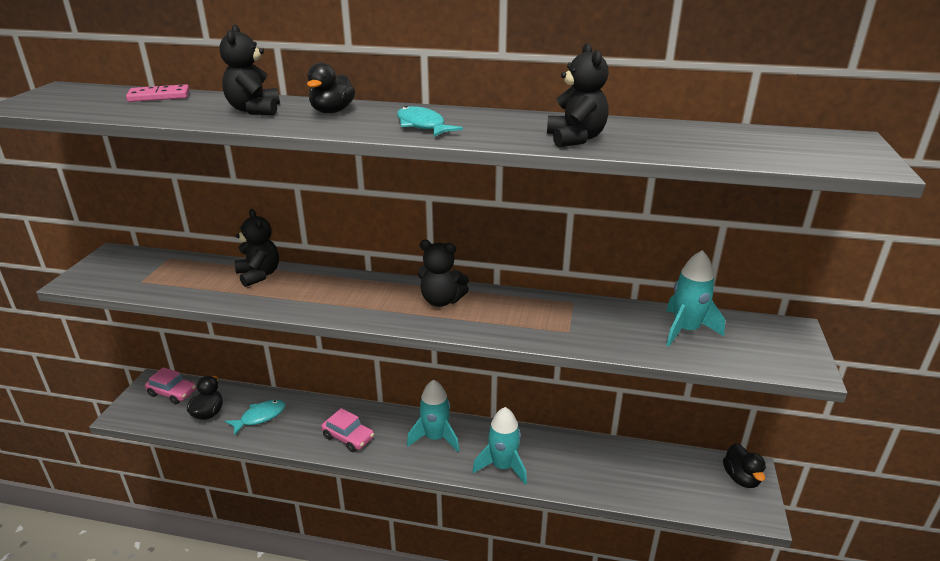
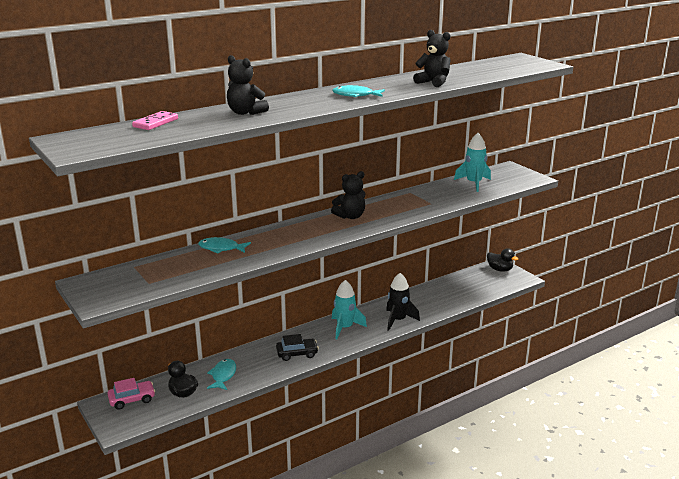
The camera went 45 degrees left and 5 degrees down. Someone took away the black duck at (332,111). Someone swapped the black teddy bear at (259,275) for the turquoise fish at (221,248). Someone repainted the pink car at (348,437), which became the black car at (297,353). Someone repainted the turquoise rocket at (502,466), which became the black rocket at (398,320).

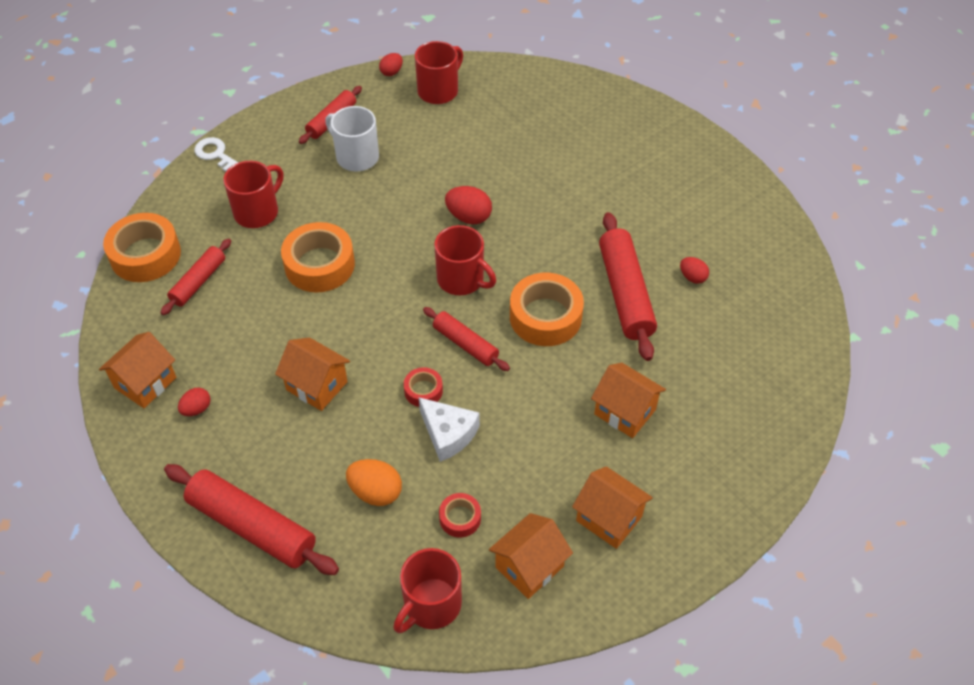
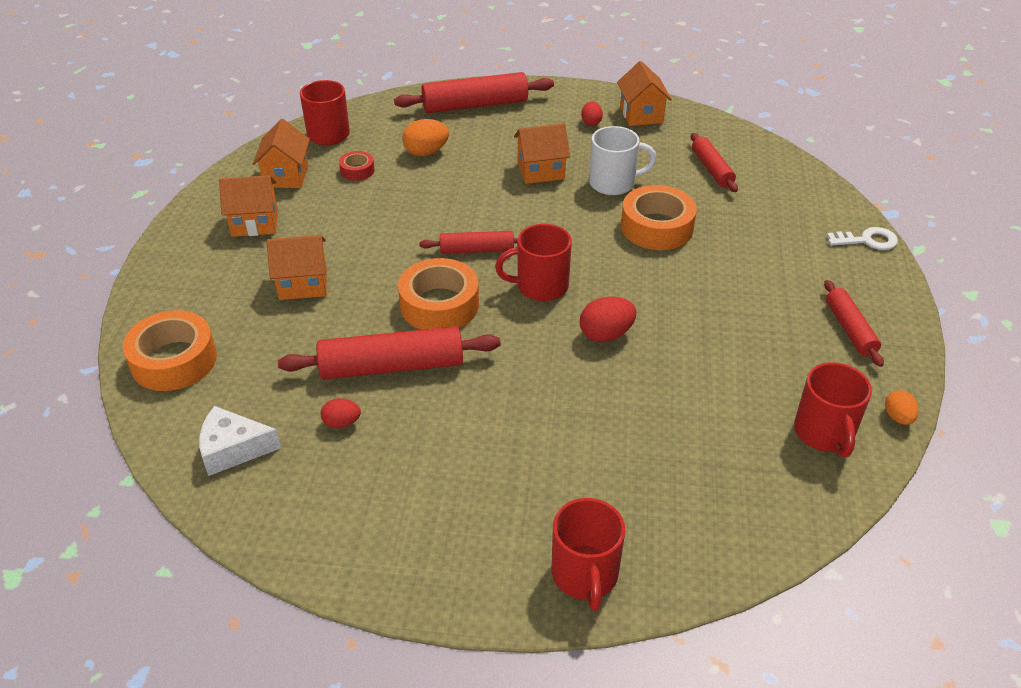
The camera went 135 degrees right and 10 degrees down. Someone took away the red tape at (423,391). Someone carried the orange tape from (145,255) to (174,360). Someone carried the red mug from (257,212) to (585,575). Someone carried the white mug from (356,157) to (613,183). Someone carried the white cheese from (448,434) to (233,449). Someone repainted the red egg at (391,72), which became the orange egg at (898,417). Someone rotated the red rolling pin at (625,293) by 45 degrees counterclockwise.

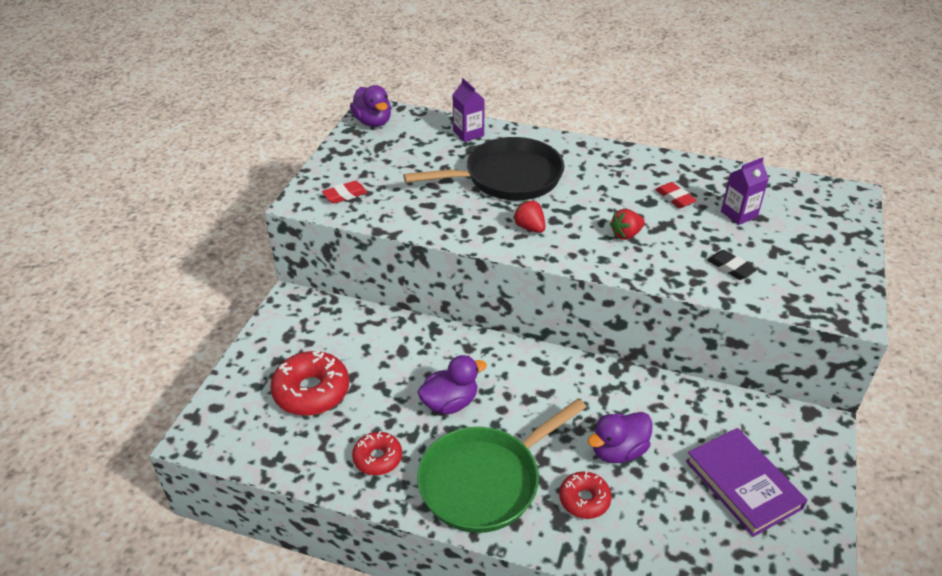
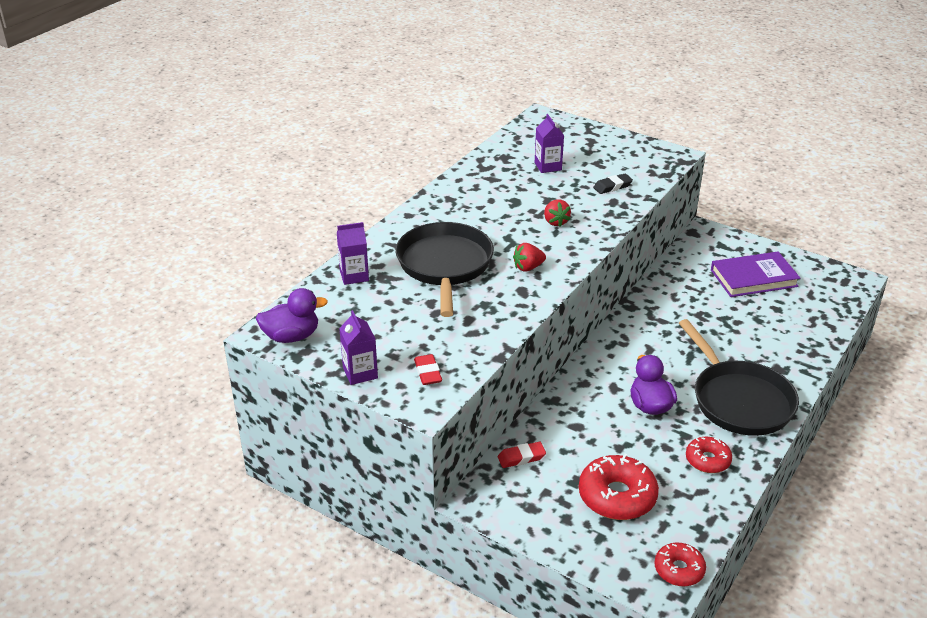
The camera went 75 degrees left and 5 degrees down. Someone took away the purple duck at (618,451). Someone put down the purple carton at (360,373). Someone carried the red donut from (584,500) to (679,570). Someone carried the red eraser from (675,198) to (521,458). Someone repainted the green pan at (485,481), which became the black pan at (739,400).

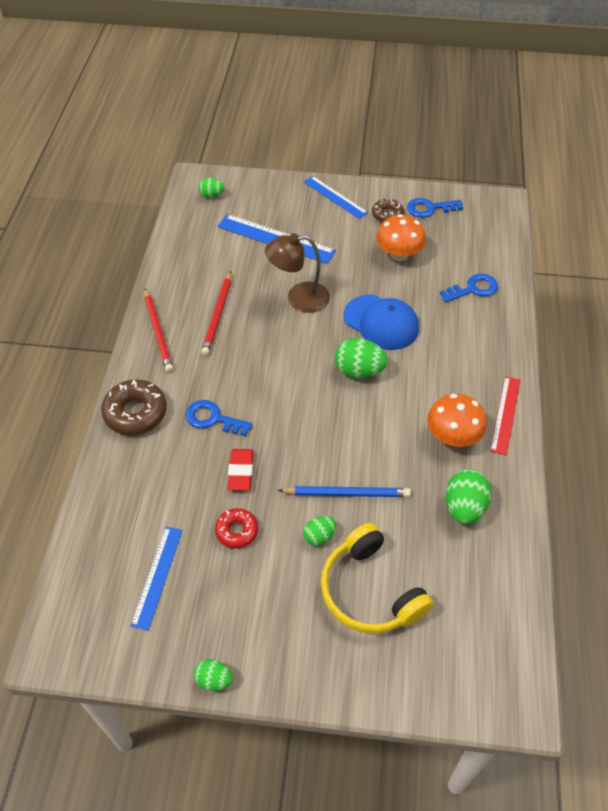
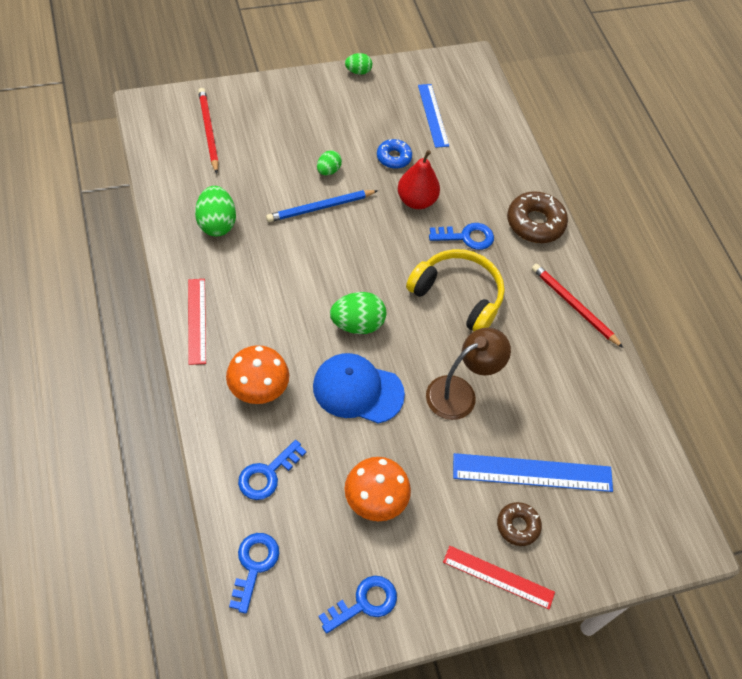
The camera went 150 degrees right and 5 degrees up. Someone took away the green egg at (211,195). Someone put down the blue key at (254,566). Someone carried the red pencil from (218,315) to (208,131). Someone carried the yellow headphones from (369,591) to (458,295). Someone carried the brown donut from (387,215) to (517,526). Someone carried the orange mushroom from (453,436) to (258,388). Someone swapped the red eraser at (241,471) for the red pear at (416,200). Someone repainted the red donut at (237,531), which became the blue donut at (393,157). Someone repainted the blue ruler at (335,197), which became the red ruler at (498,577).

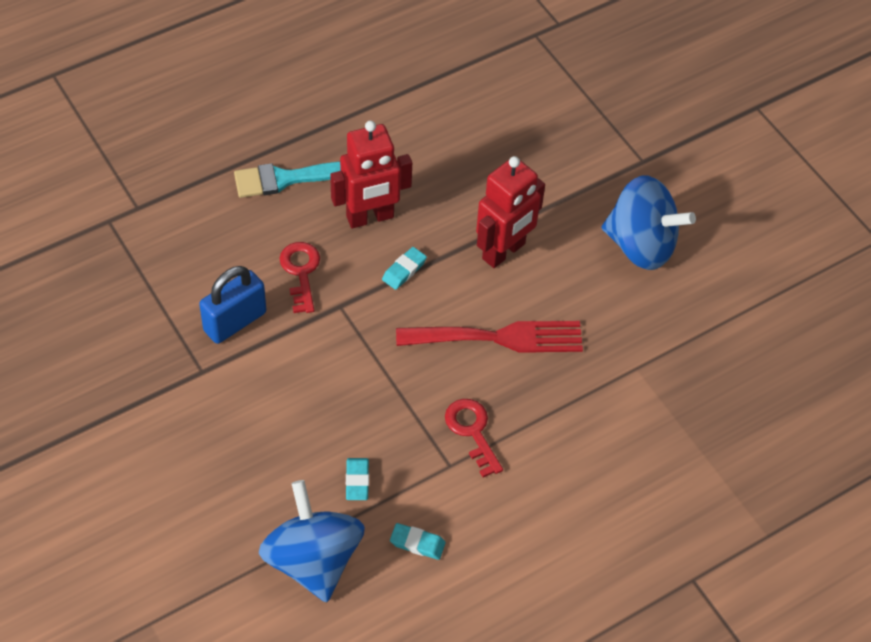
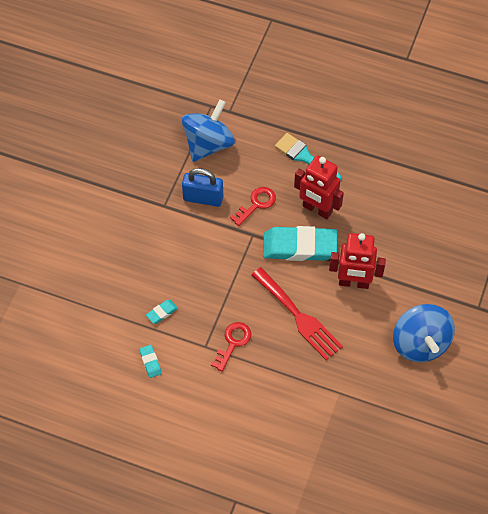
The camera went 55 degrees right and 5 degrees up. Someone carried the blue spinning top from (313,560) to (208,144). Someone scaled the turquoise eraser at (404,270) by 2.41.

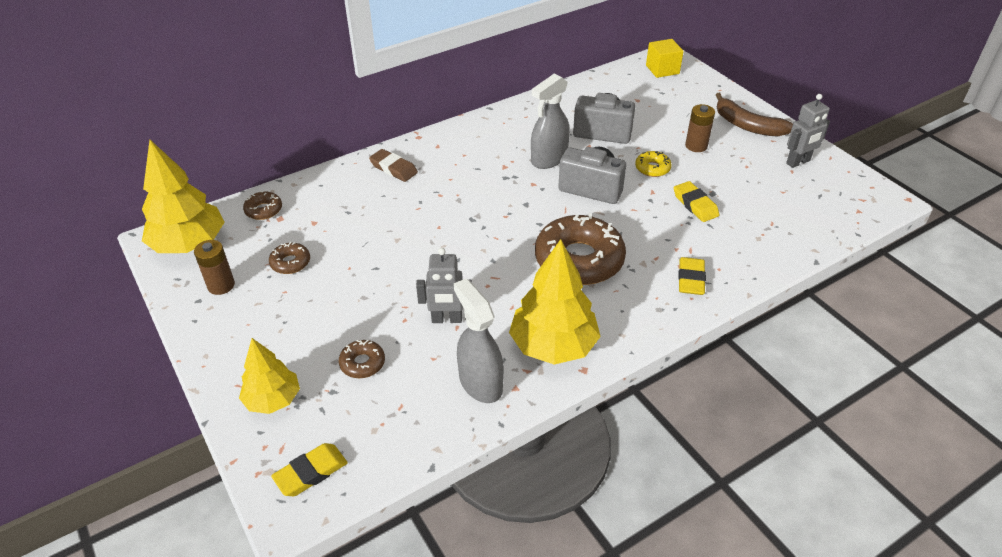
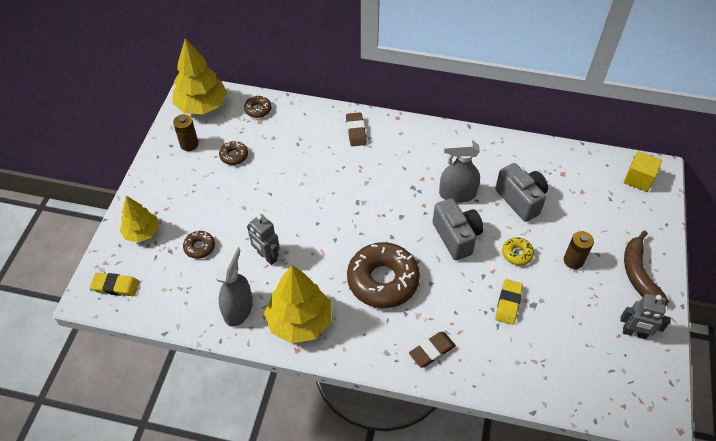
The camera went 45 degrees right and 10 degrees up. Someone repainted the yellow eraser at (691,279), which became the brown eraser at (432,351).

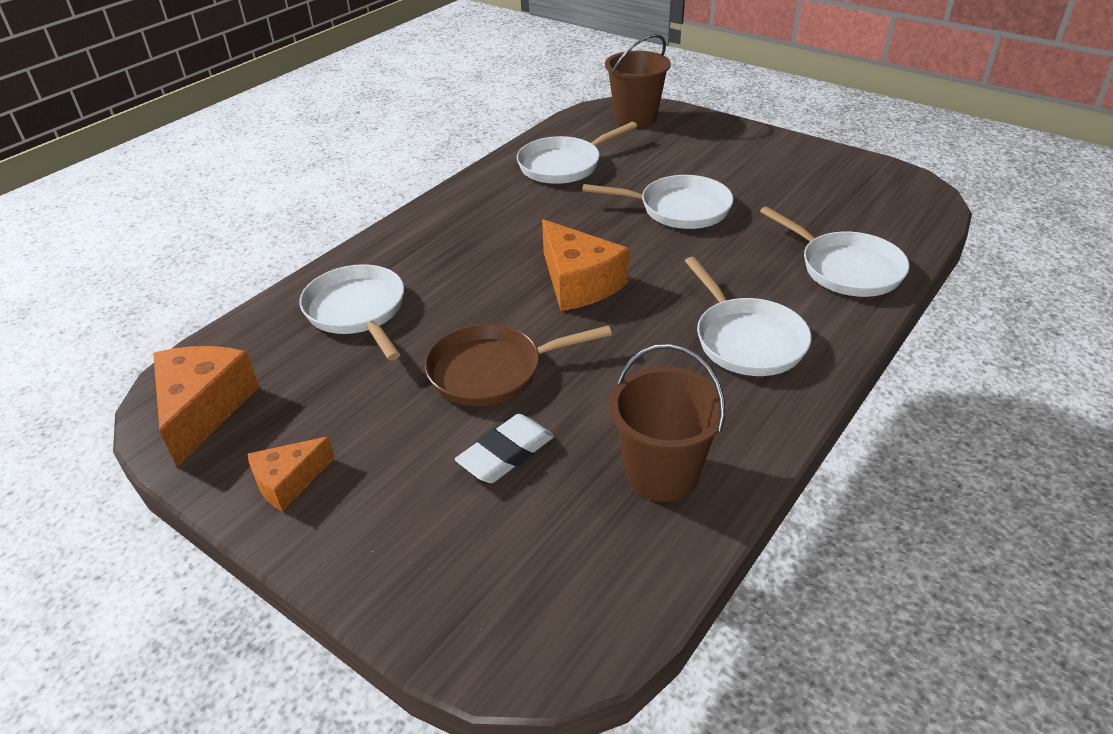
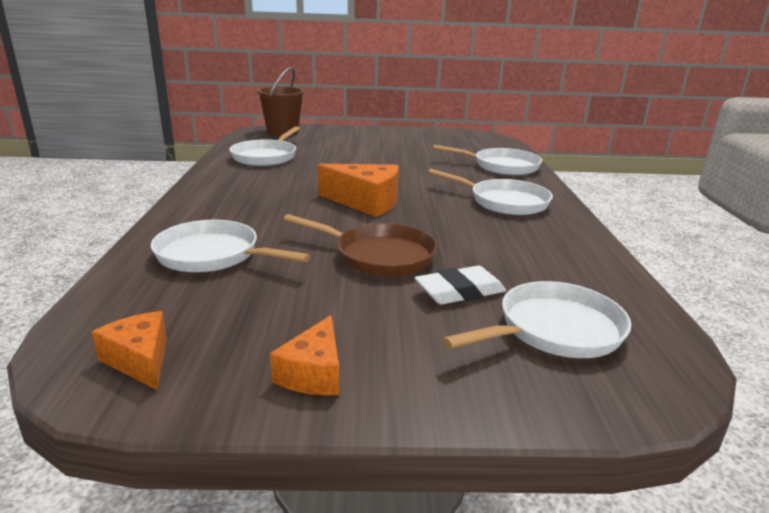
The camera went 40 degrees left and 15 degrees down. Someone took away the brown bucket at (662,474). Someone carried the white pan from (678,209) to (553,330). Someone rotated the brown pan at (493,371) by 105 degrees counterclockwise. Someone rotated the white eraser at (506,454) by 60 degrees clockwise. Someone scaled the orange cheese at (203,409) by 0.60.

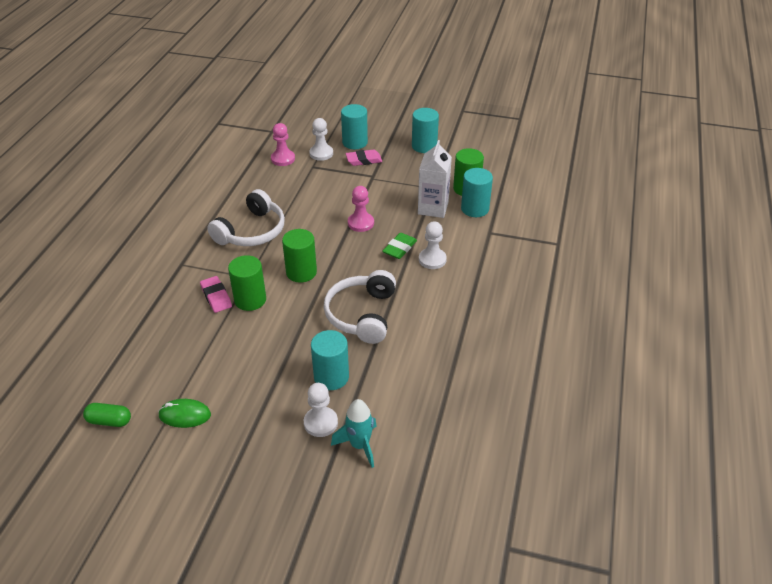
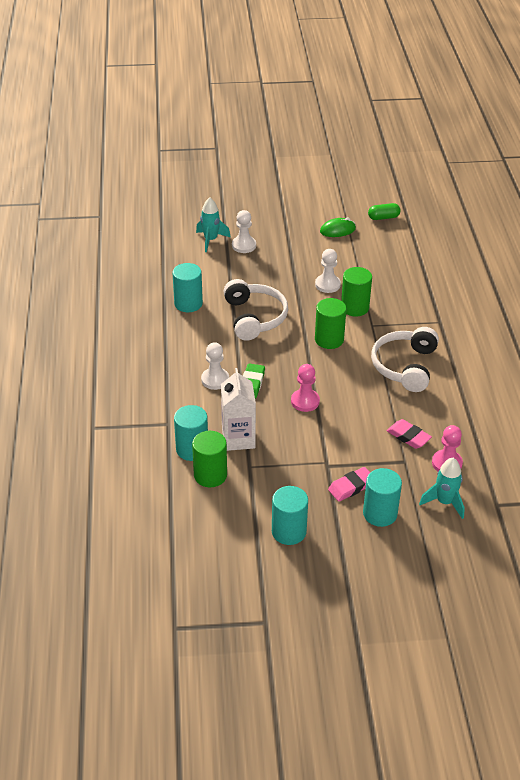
The camera went 160 degrees right and 0 degrees up. Someone put down the turquoise rocket at (444,502). Someone carried the pink eraser from (216,297) to (408,436). Someone carried the white pawn from (321,153) to (327,284). Someone carried the turquoise cylinder from (331,377) to (188,303).

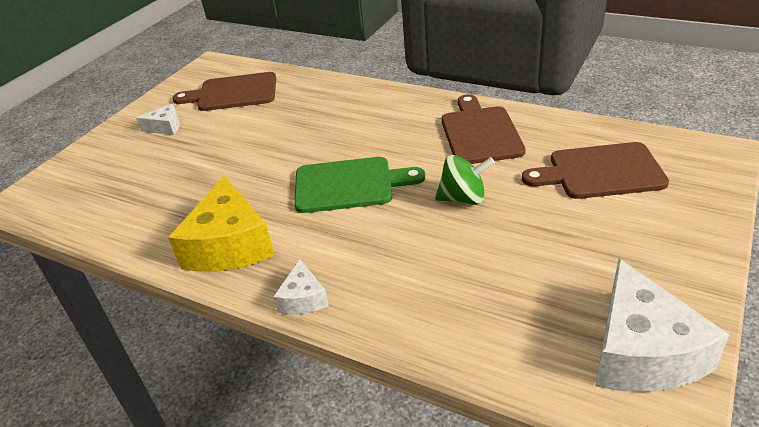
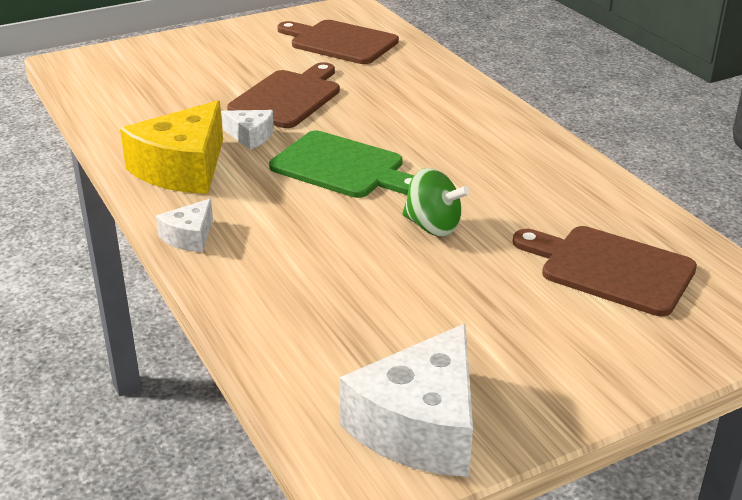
The camera went 30 degrees right and 5 degrees down. Someone carried the white cheese from (165,127) to (251,136). Someone carried the brown cutting board from (480,133) to (288,97).

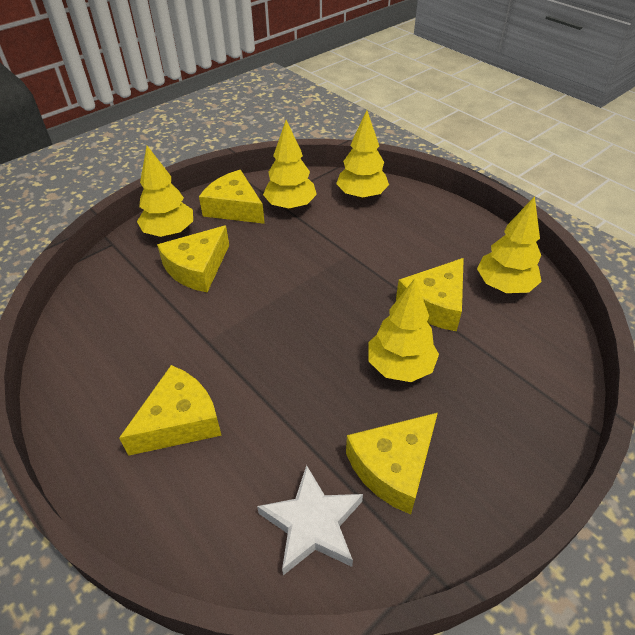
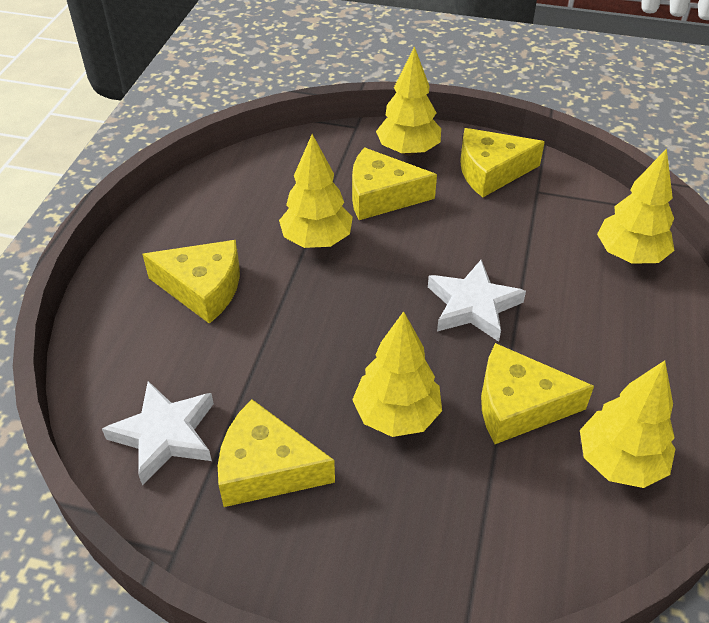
The camera went 55 degrees right and 0 degrees up. Someone put down the white star at (473,305). Someone carried the yellow tree from (290,206) to (316,240). Someone rotated the yellow cheese at (234,208) by 105 degrees counterclockwise.

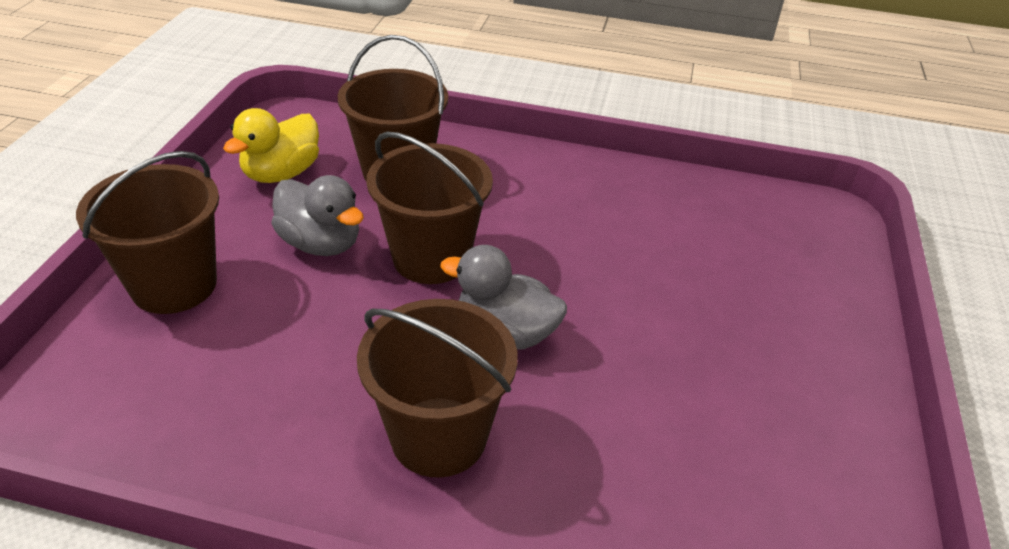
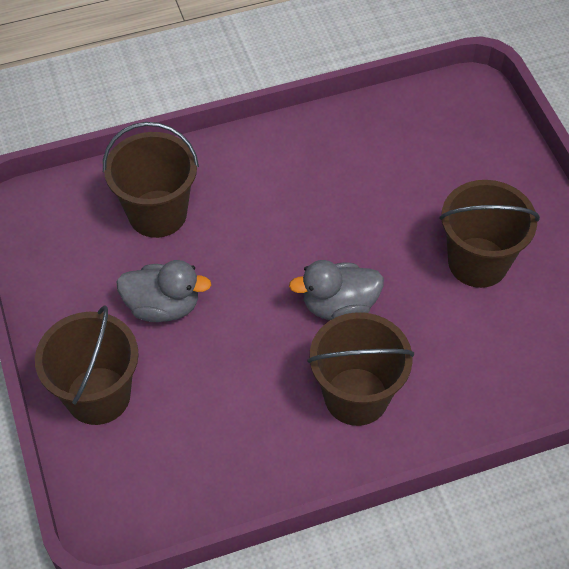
The camera went 30 degrees left and 15 degrees up. Someone took away the yellow duck at (281,173). Someone carried the brown bucket from (431,258) to (478,262).

